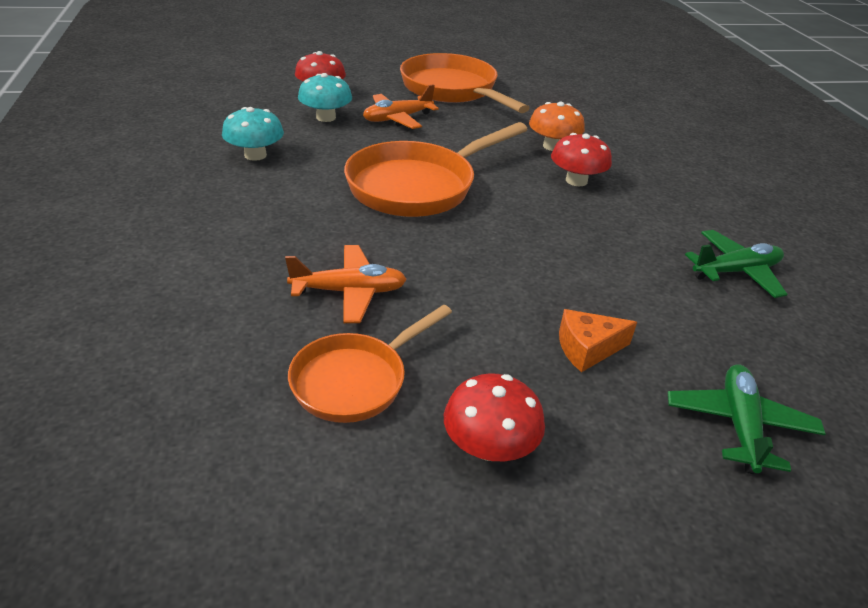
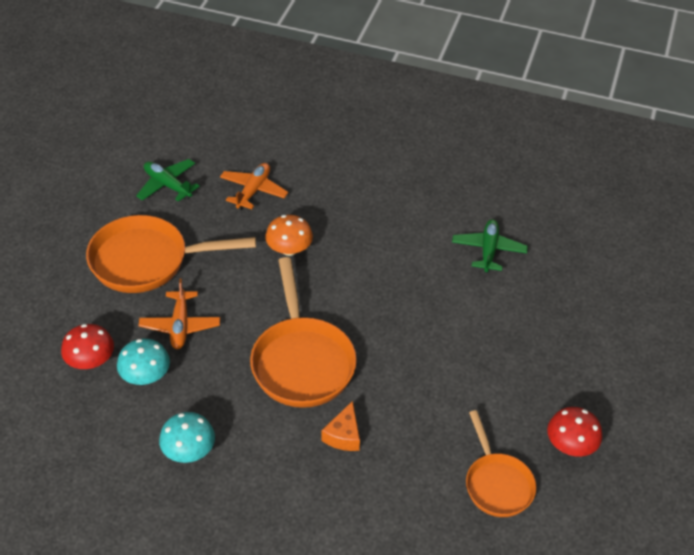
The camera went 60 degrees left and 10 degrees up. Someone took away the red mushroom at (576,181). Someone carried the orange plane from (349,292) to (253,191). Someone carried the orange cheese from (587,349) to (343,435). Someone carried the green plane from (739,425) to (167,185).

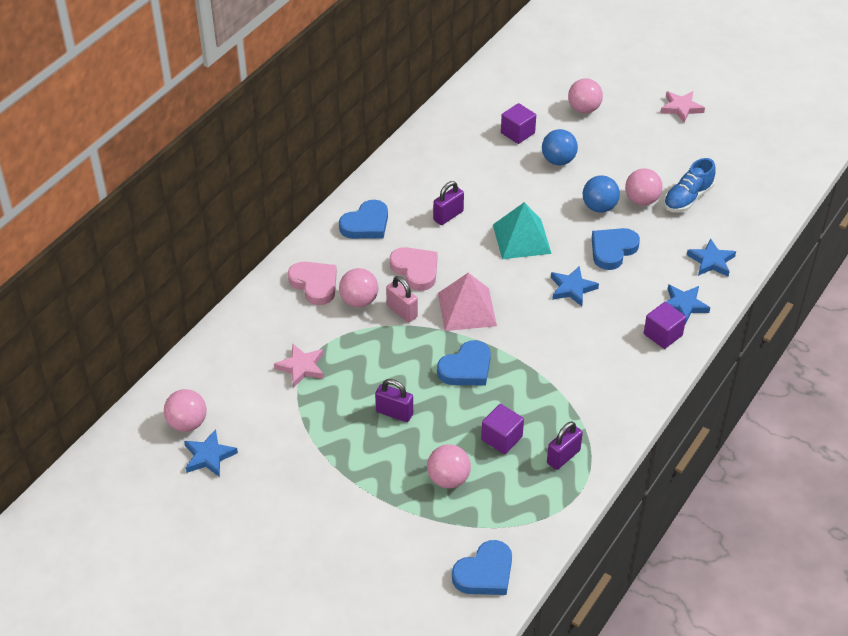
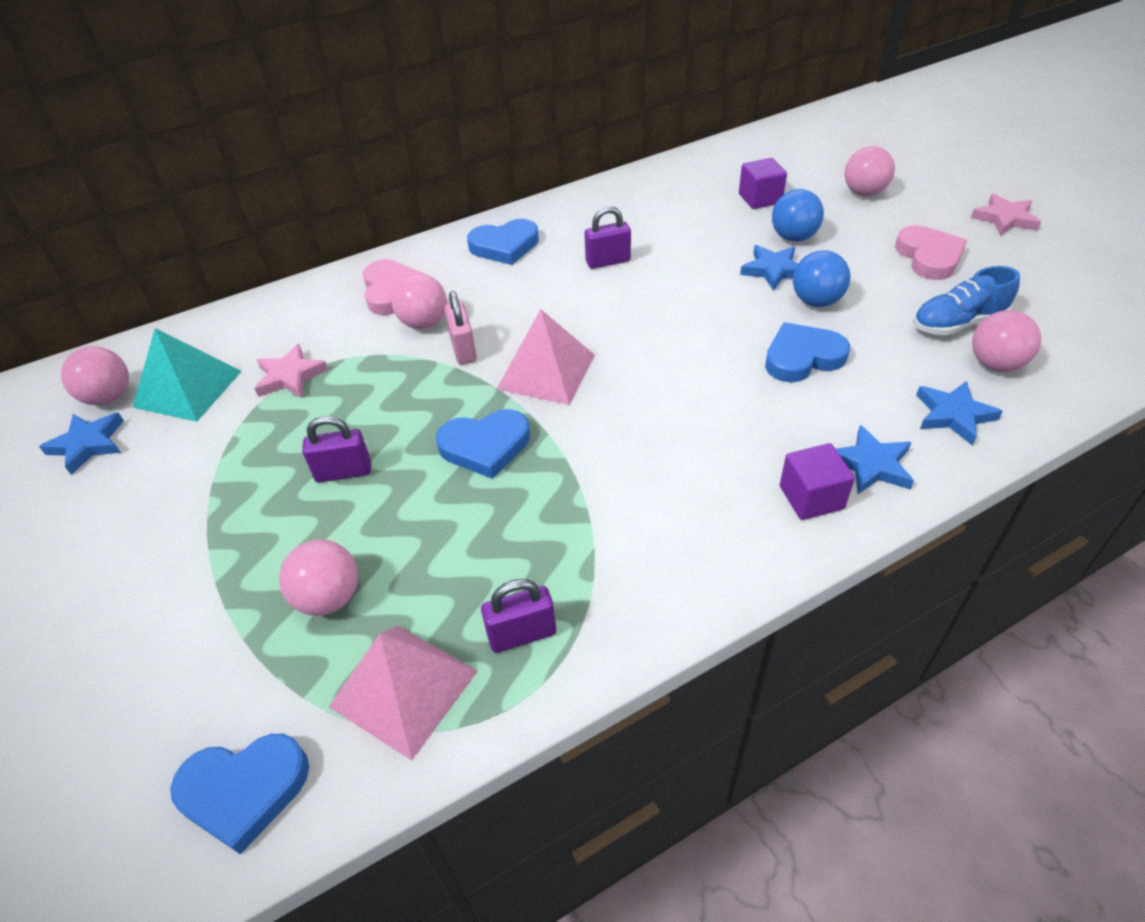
The camera went 30 degrees right and 0 degrees up. Someone took away the purple cube at (501,438). Someone put down the pink pyramid at (404,689). Someone carried the pink heart from (416,270) to (929,257). Someone carried the turquoise pyramid from (522,239) to (188,389). Someone carried the blue star from (572,288) to (773,270). Someone carried the pink ball from (641,200) to (995,364). Someone rotated the purple padlock at (394,413) by 60 degrees counterclockwise.

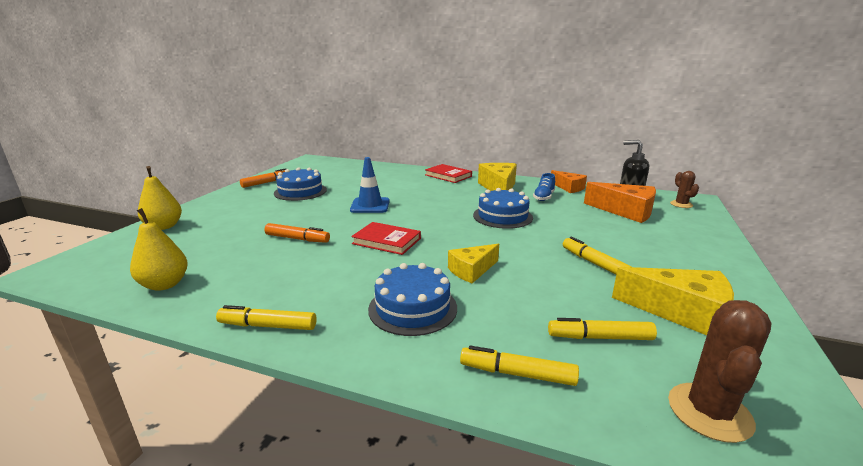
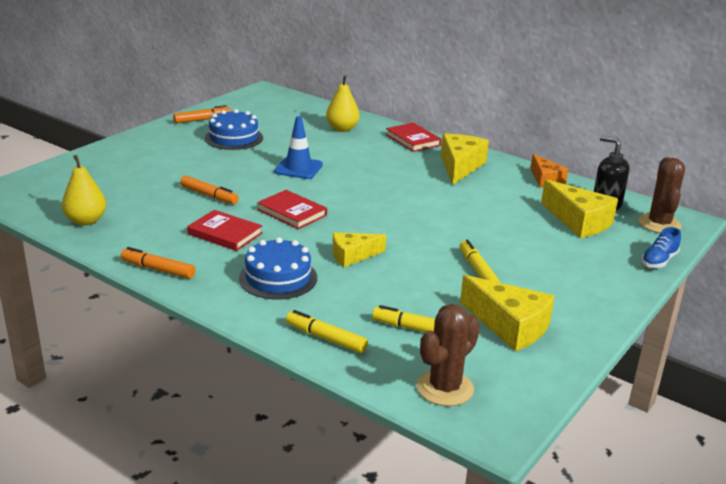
The camera went 15 degrees right and 5 degrees up. Someone took away the blue cake at (502,216). Someone put down the red book at (225,234). Someone carried the yellow pear from (164,226) to (342,129). Someone carried the blue shoe from (543,197) to (659,261). Someone repainted the yellow marker at (268,326), which became the orange marker at (158,269). Someone repainted the orange cheese at (625,211), which became the yellow cheese at (579,221). Someone scaled the brown cactus at (681,204) by 1.67.

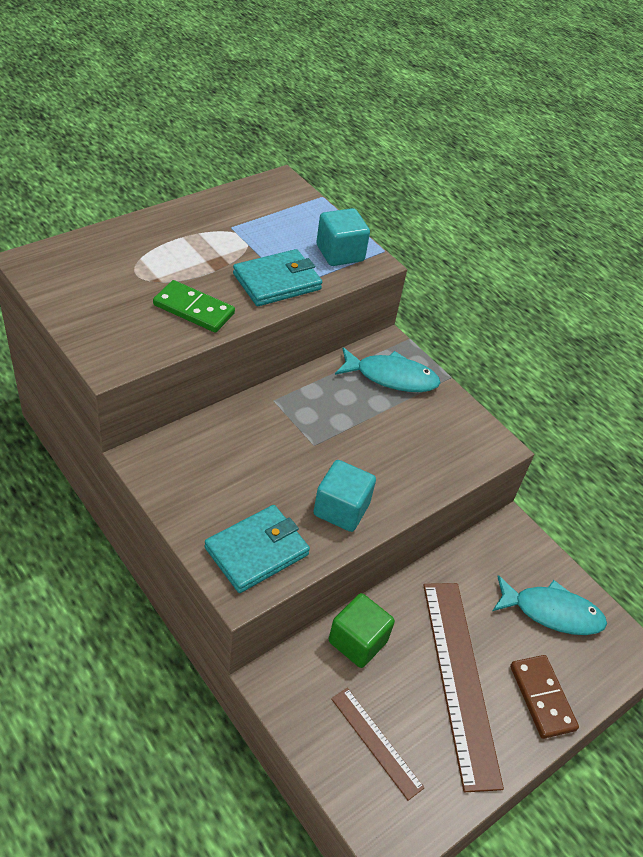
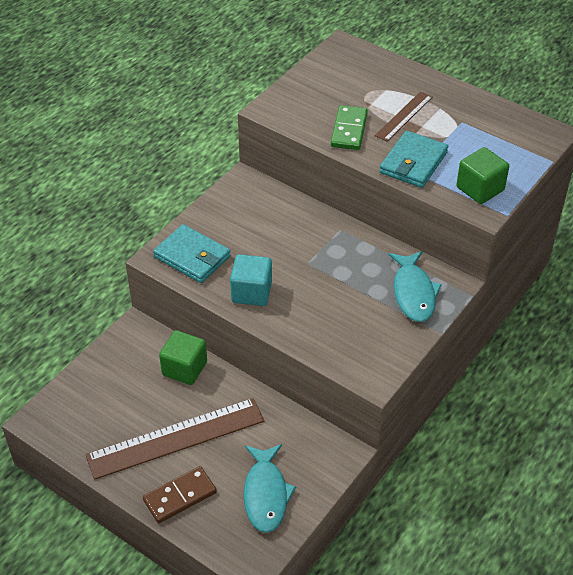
The camera went 80 degrees right and 0 degrees up. Someone carried the brown ruler from (376,742) to (404,116). Someone repainted the turquoise cube at (340,253), which became the green cube at (480,189). Someone rotated the turquoise wallet at (277,281) by 75 degrees clockwise.

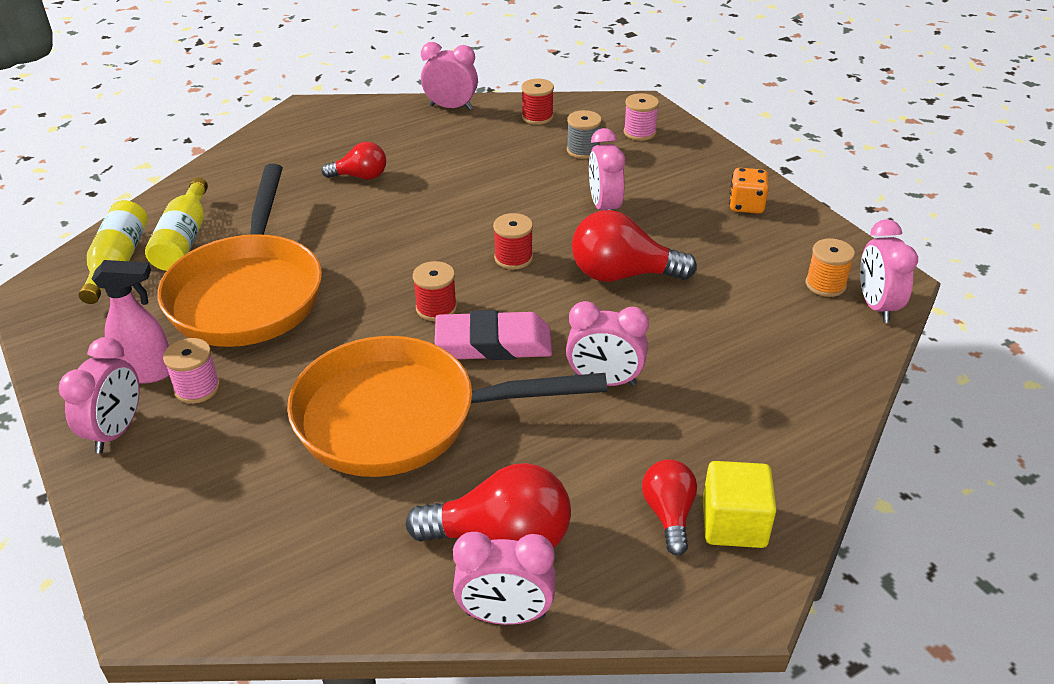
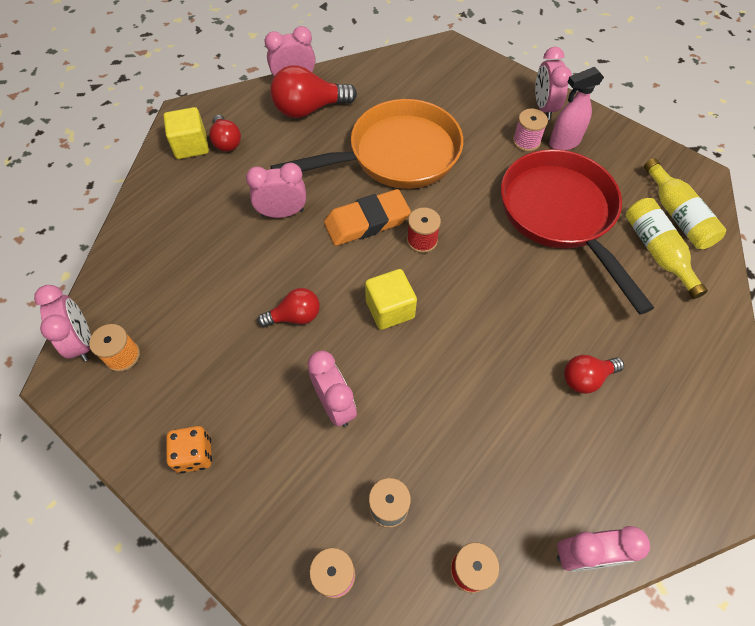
The camera went 160 degrees right and 20 degrees up. Someone swapped the red spool at (513,258) for the yellow cube at (390,309). Someone repainted the orange pan at (249,293), which became the red pan at (560,216). Someone repainted the pink eraser at (493,343), which became the orange eraser at (367,221). Someone scaled the red light bulb at (622,275) by 0.60.

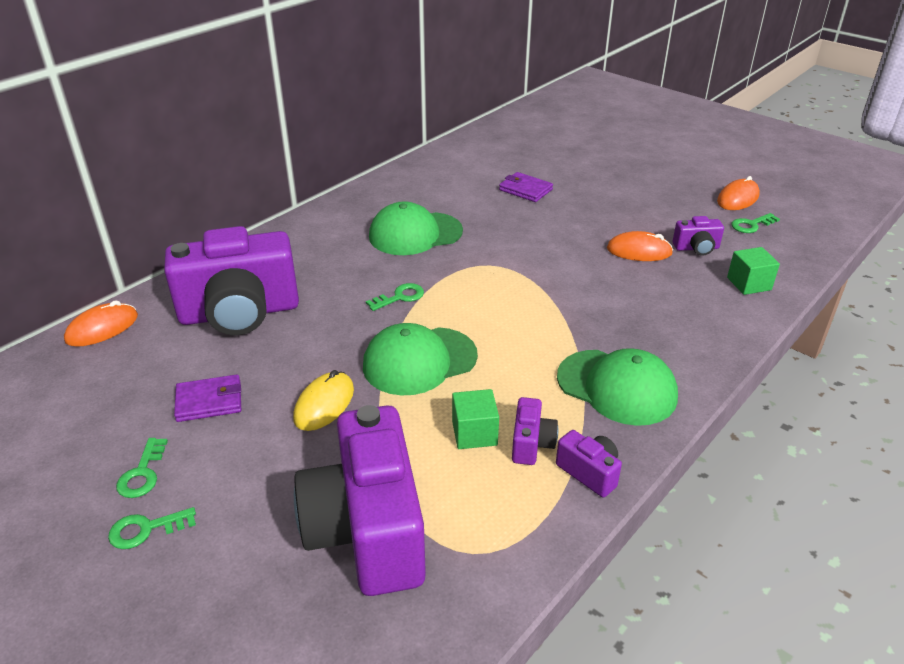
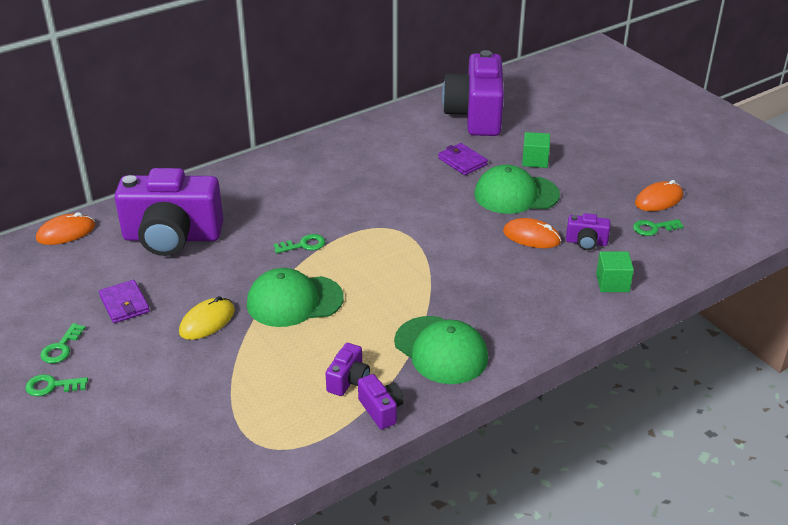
The camera went 15 degrees right and 0 degrees up. Someone carried the purple camera from (367,530) to (475,115). Someone carried the green cap from (415,234) to (516,194). Someone carried the green cube from (474,433) to (535,160). Someone rotated the purple wallet at (209,401) by 60 degrees clockwise.

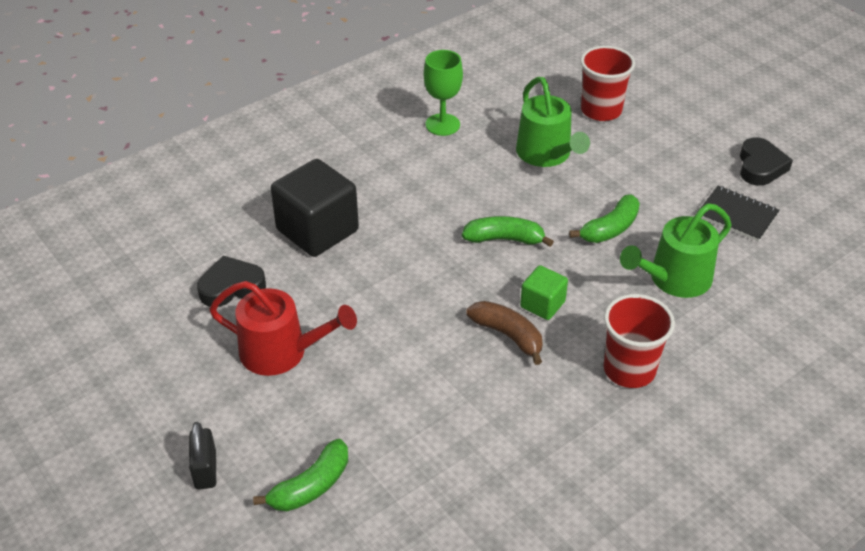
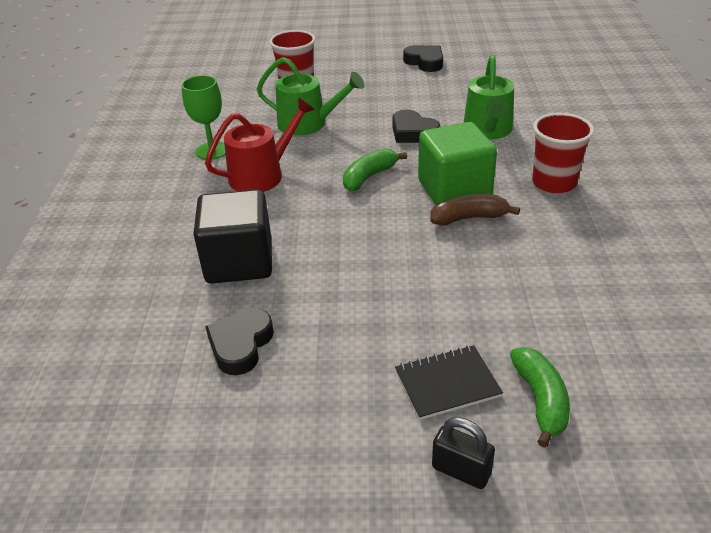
The camera went 50 degrees left and 5 degrees down. Someone carried the red watering can from (281,352) to (262,175). Someone carried the black notebook from (737,215) to (447,384). Someone swapped the green banana at (610,229) for the black heart at (413,132). Someone scaled the green cube at (542,304) by 1.91.

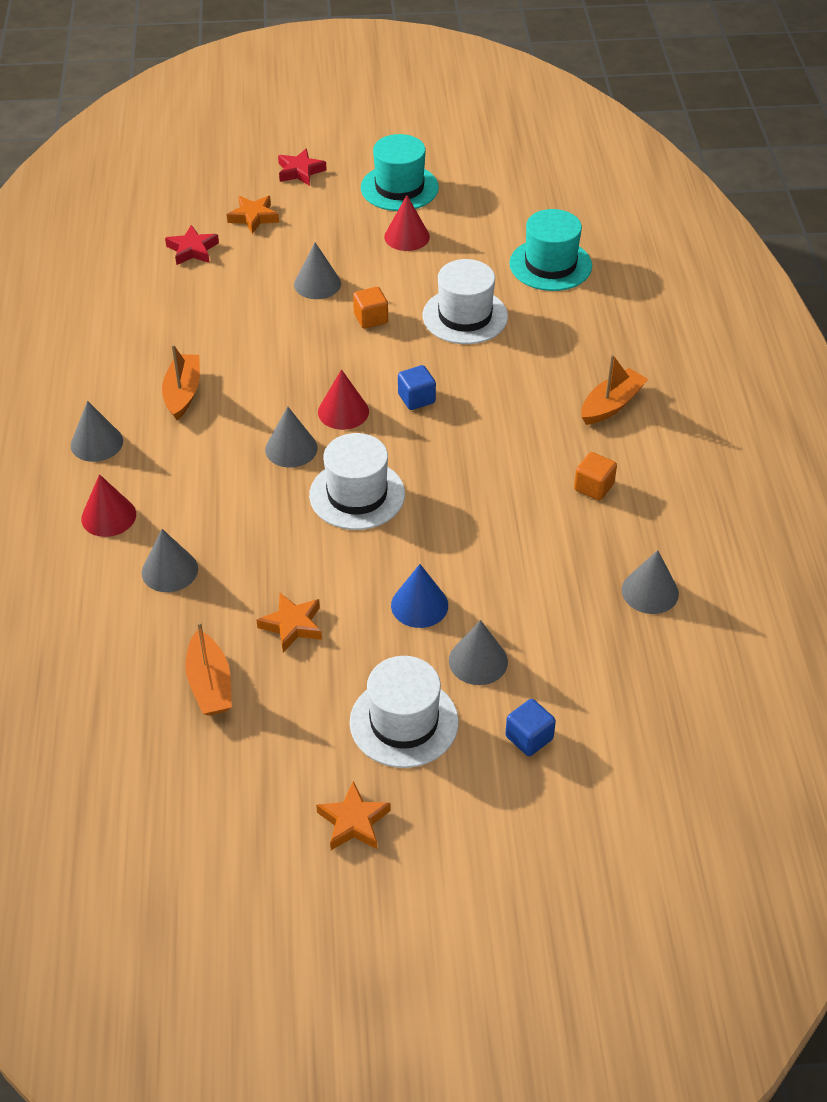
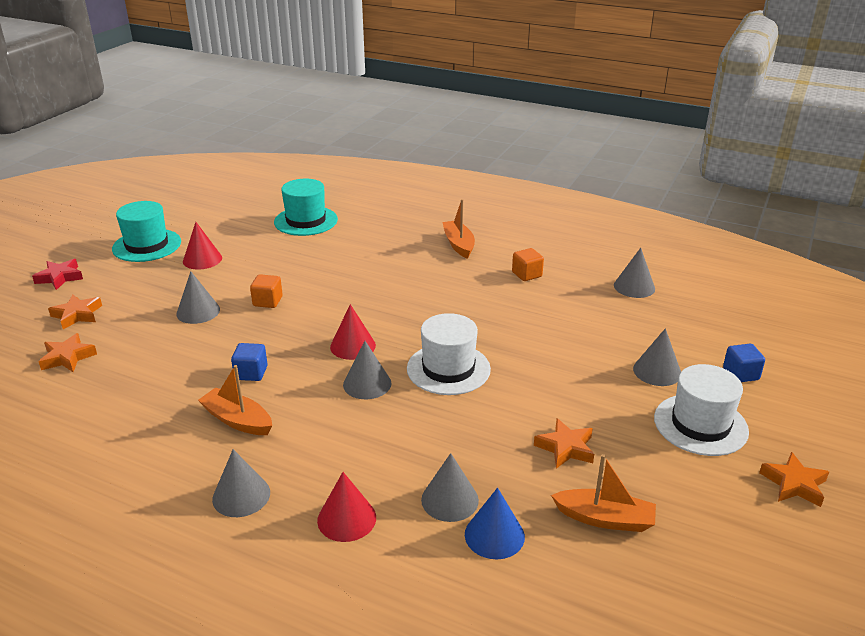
The camera went 60 degrees left and 15 degrees down. Someone took away the white hat at (465,316). Someone carried the blue cone from (419,605) to (494,535). Someone carried the blue cube from (416,398) to (251,373). Someone repainted the red star at (192,250), which became the orange star at (68,357).

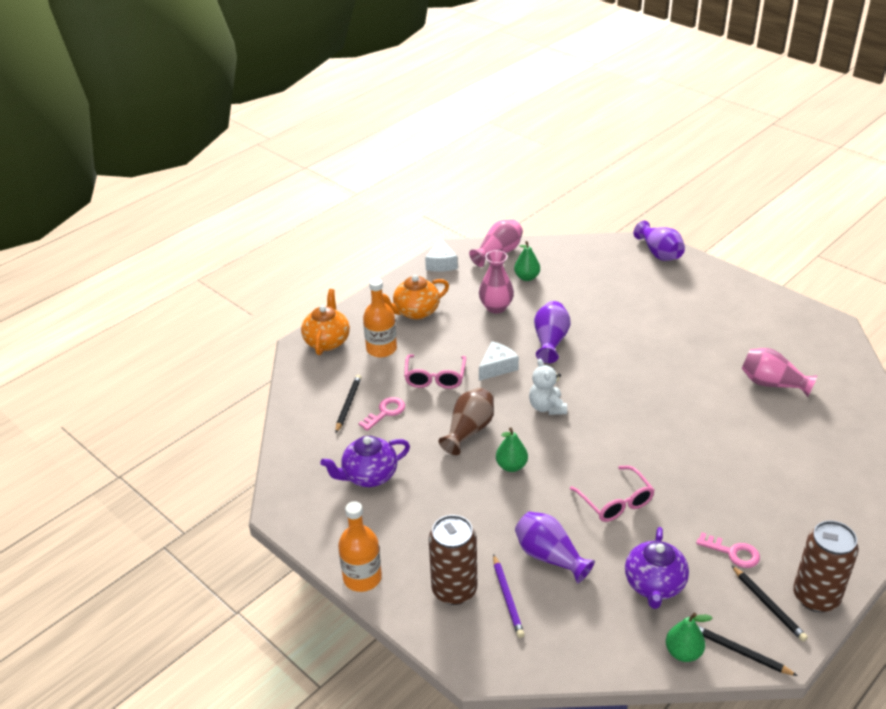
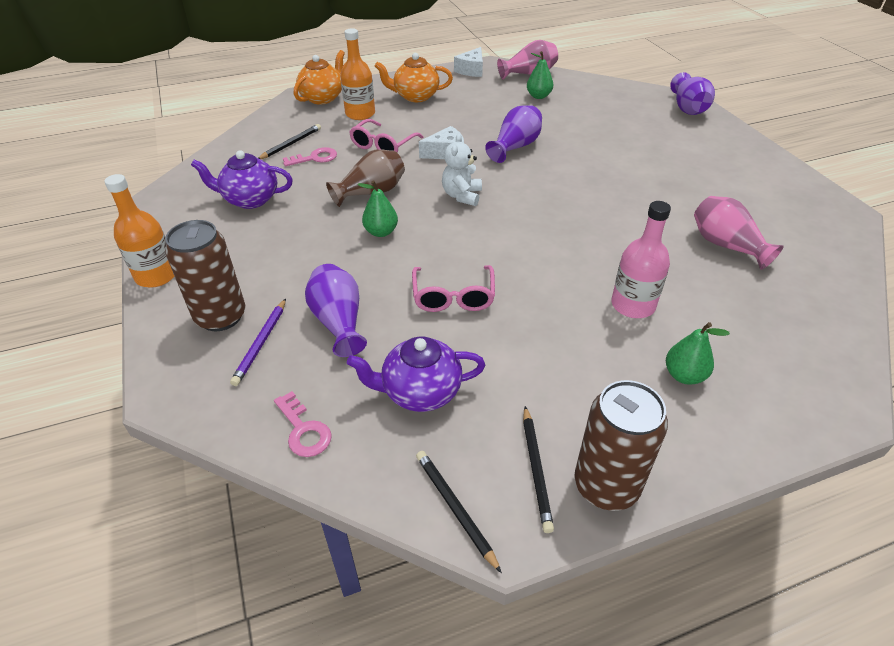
The camera went 25 degrees right and 5 degrees up. Someone took away the pink vase at (496,307). Someone put down the pink bottle at (633,305). Someone carried the green pear from (683,652) to (684,375). Someone carried the pink key from (733,552) to (304,430). Someone rotated the purple teapot at (654,585) by 45 degrees clockwise.

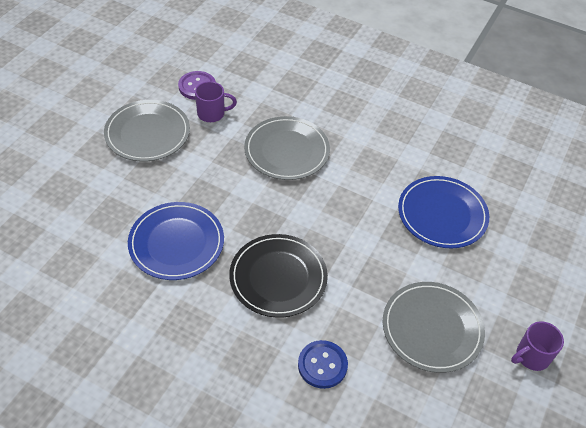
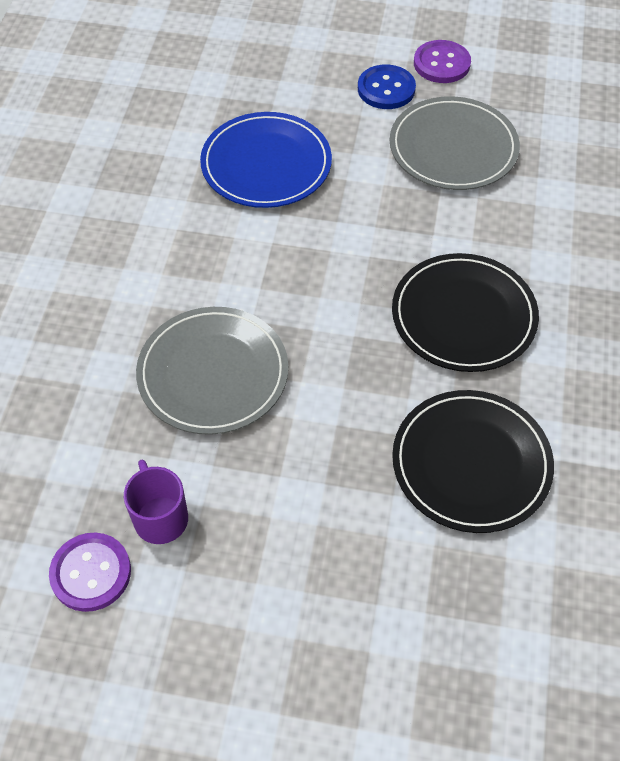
The camera went 105 degrees left and 5 degrees up. Someone took away the grey plate at (147,133). Someone carried the blue button from (322,365) to (386,89). Someone swapped the purple mug at (531,356) for the purple button at (441,64). Someone repainted the blue plate at (176,243), which became the black plate at (471,463).

